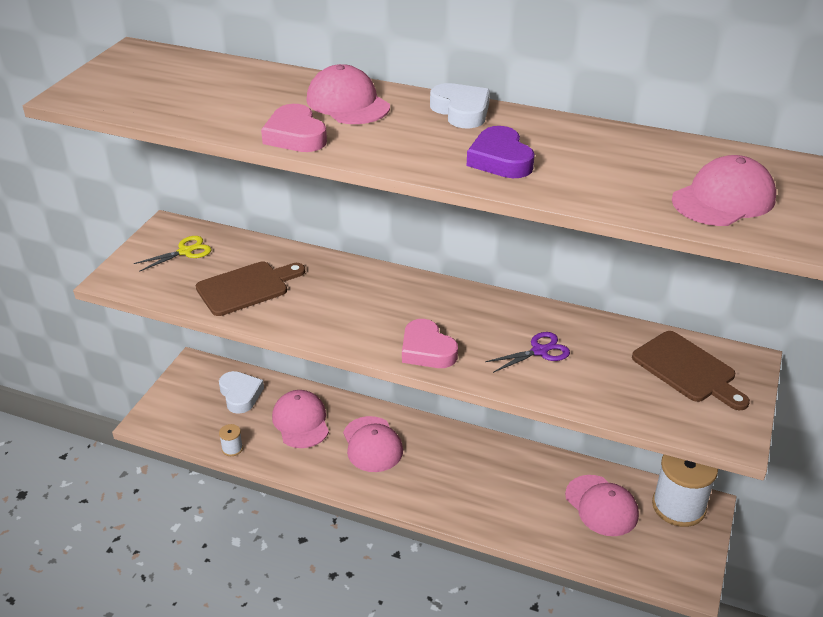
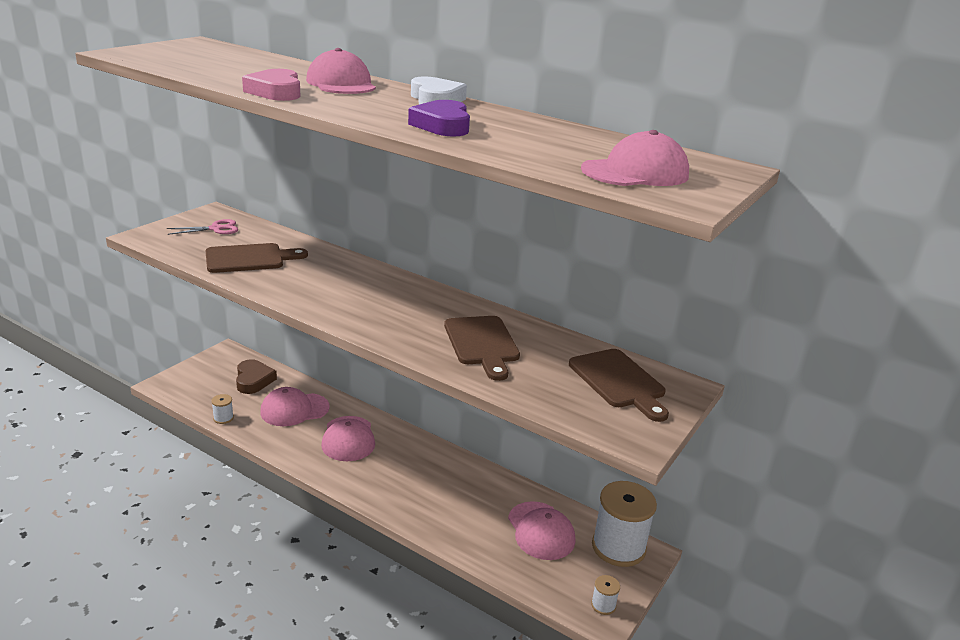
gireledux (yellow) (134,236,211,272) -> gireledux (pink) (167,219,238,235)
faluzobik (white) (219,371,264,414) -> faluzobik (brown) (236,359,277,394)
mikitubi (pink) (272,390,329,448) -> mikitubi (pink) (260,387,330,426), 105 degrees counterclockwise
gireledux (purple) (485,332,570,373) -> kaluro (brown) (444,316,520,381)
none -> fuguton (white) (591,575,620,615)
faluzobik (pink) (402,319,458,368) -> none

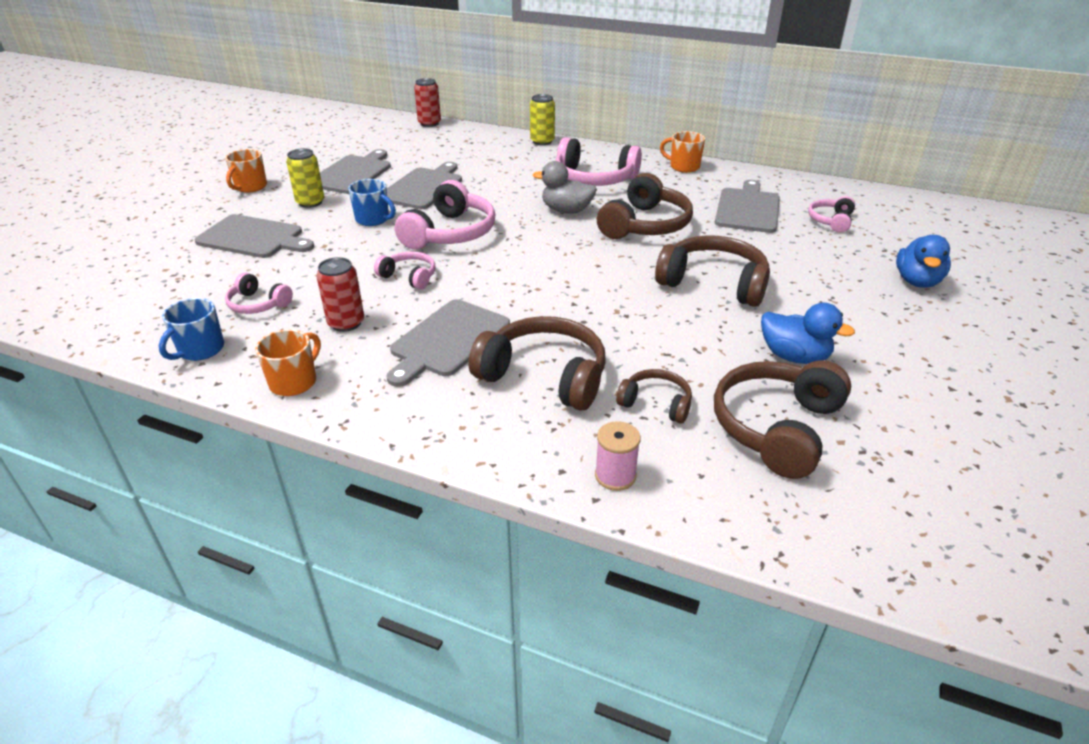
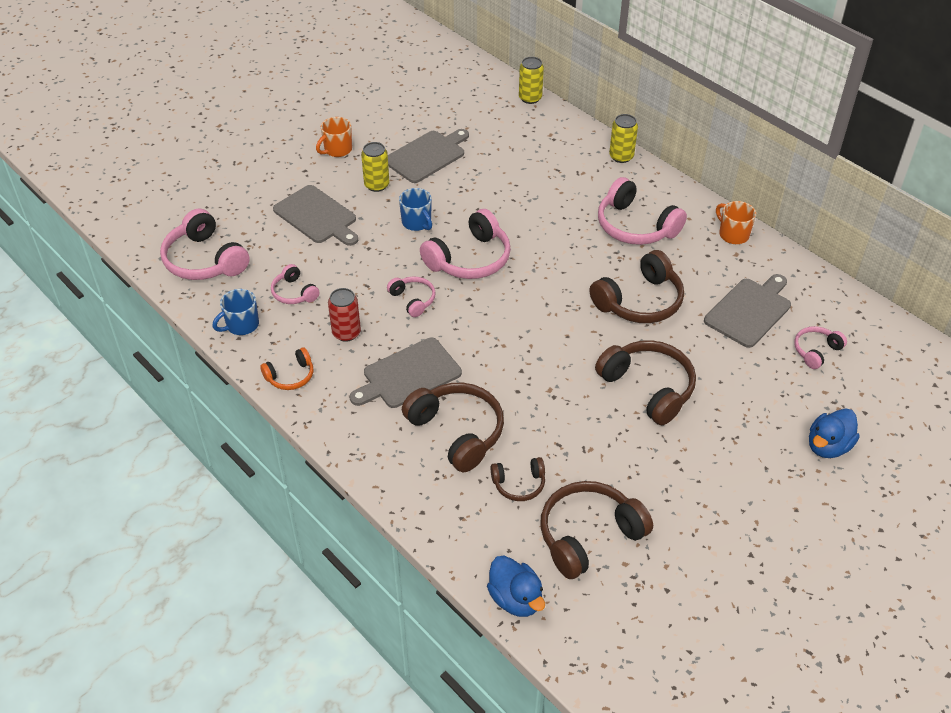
none -> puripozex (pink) (160,208,250,280)
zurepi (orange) (255,329,321,396) -> puripozex (orange) (260,347,313,390)
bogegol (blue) (761,303,855,364) -> bogegol (blue) (487,556,545,617), shifted
puripozex (brown) (616,369,692,424) -> puripozex (brown) (491,457,545,501), 120 degrees clockwise
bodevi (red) (414,78,441,127) -> bodevi (yellow) (519,57,544,104)
kaluro (grey) (387,162,462,209) -> none
bogegol (grey) (533,161,597,214) -> none
fuguton (pink) (595,421,641,491) -> none

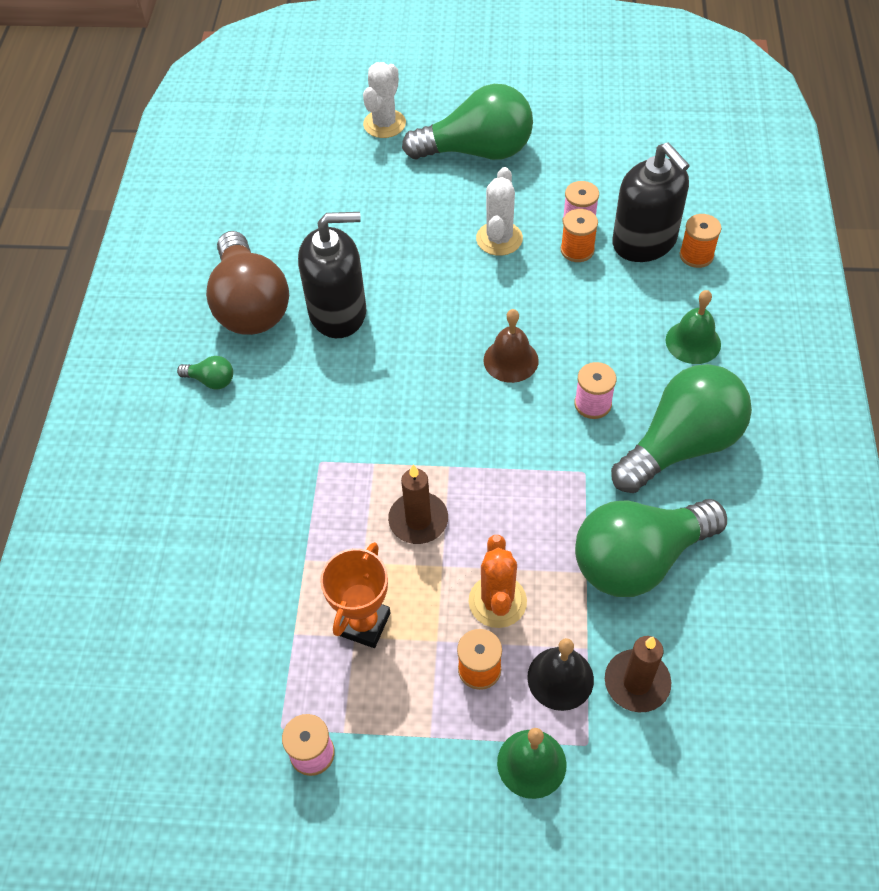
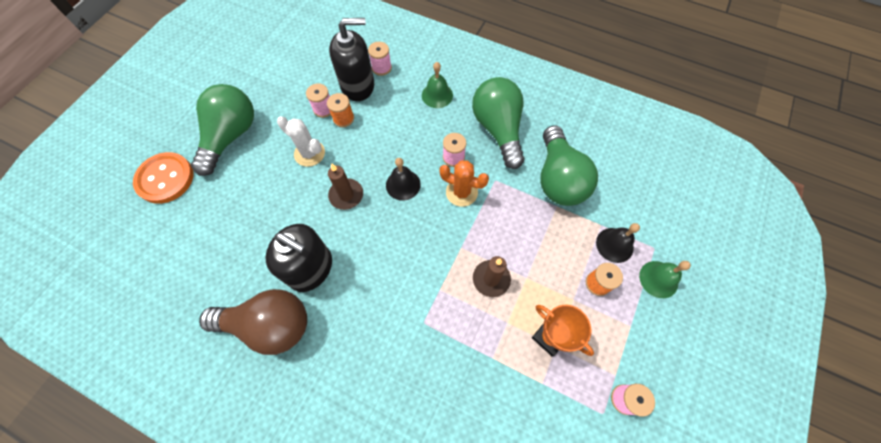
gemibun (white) (363,62,406,138) -> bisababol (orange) (133,152,194,204)
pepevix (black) (298,212,366,338) -> pepevix (black) (266,224,332,292), 105 degrees clockwise
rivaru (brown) (605,636,671,713) -> rivaru (brown) (328,163,363,210), shifted
fuguton (orange) (680,214,722,268) -> fuguton (pink) (368,42,392,76)
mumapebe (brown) (483,309,539,383) -> mumapebe (black) (386,158,421,201)
gemibun (orange) (469,535,527,628) -> gemibun (orange) (439,160,489,207), shifted
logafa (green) (177,356,233,389) -> none

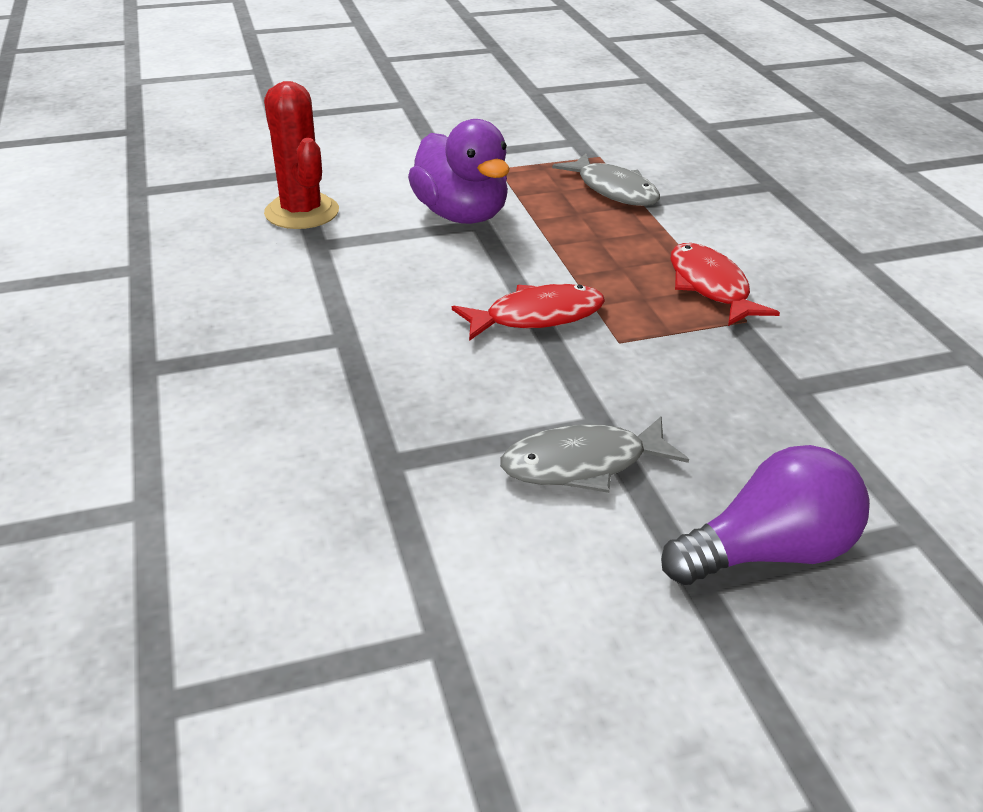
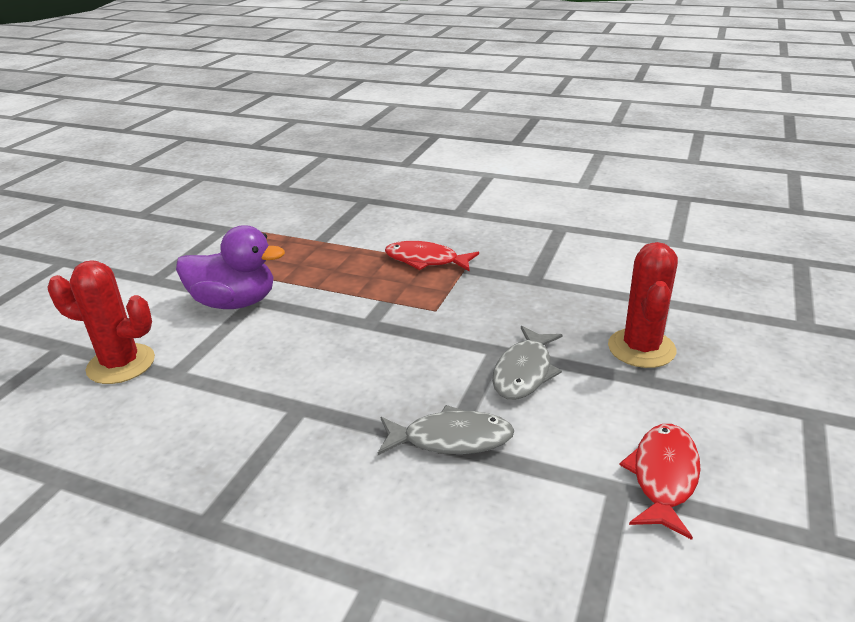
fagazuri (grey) (552,154,660,206) -> fagazuri (grey) (378,405,515,455), shifted
logafa (purple) (661,445,870,585) -> gemibun (red) (608,242,678,368)
fagazuri (red) (452,284,605,341) -> fagazuri (red) (619,424,701,540), shifted

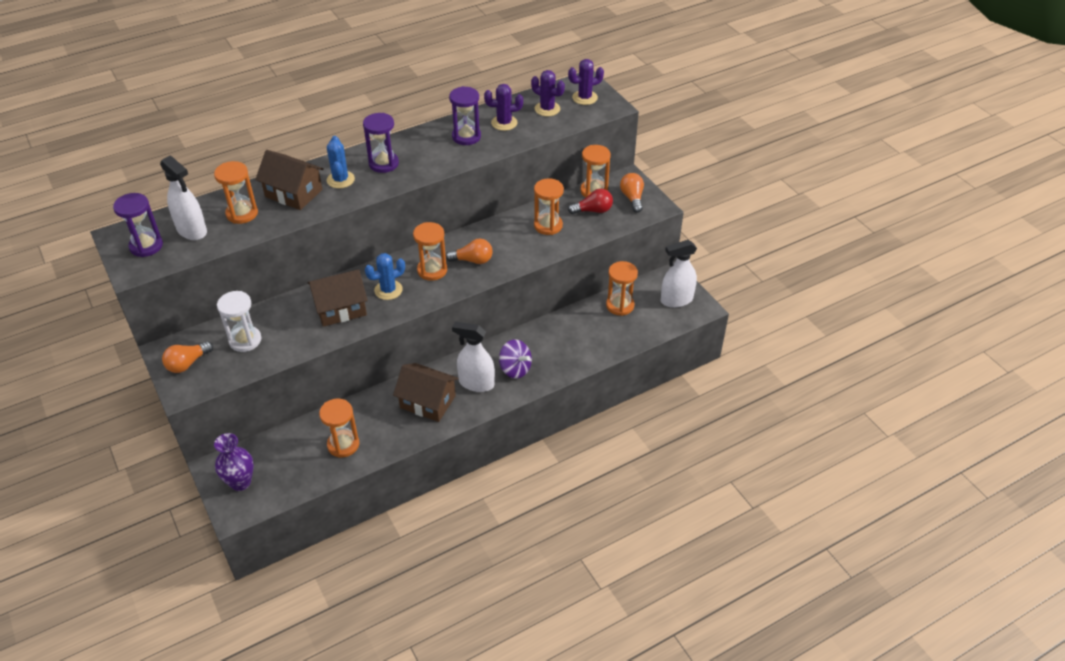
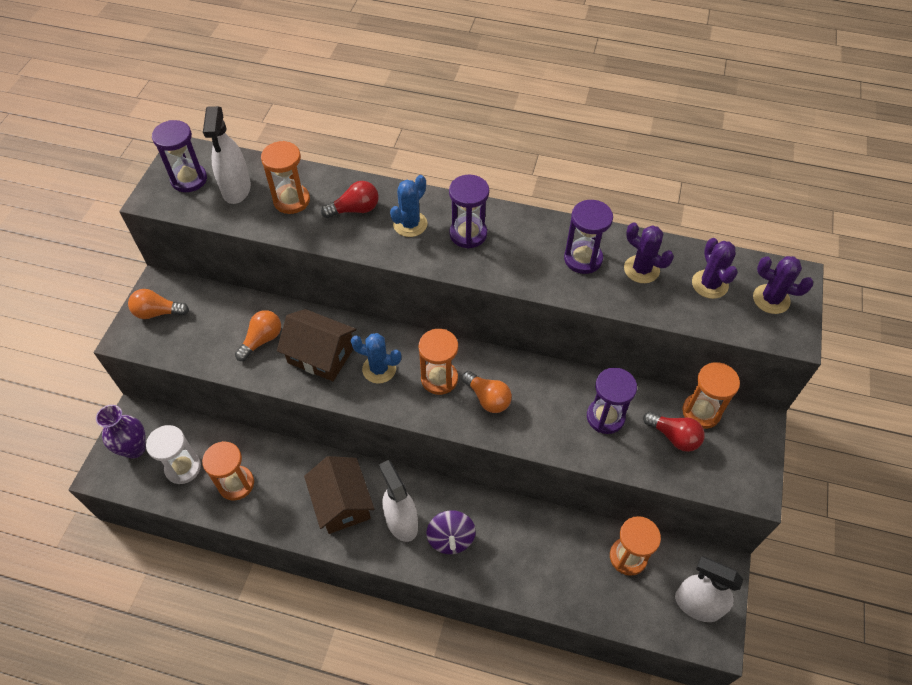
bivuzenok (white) (217,291,261,352) -> bivuzenok (white) (146,425,201,484), shifted
logafa (orange) (620,173,644,213) -> logafa (orange) (235,310,281,361), shifted
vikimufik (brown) (255,150,324,210) -> logafa (red) (321,181,378,218)
bivuzenok (orange) (534,178,564,235) -> bivuzenok (purple) (587,368,637,434)

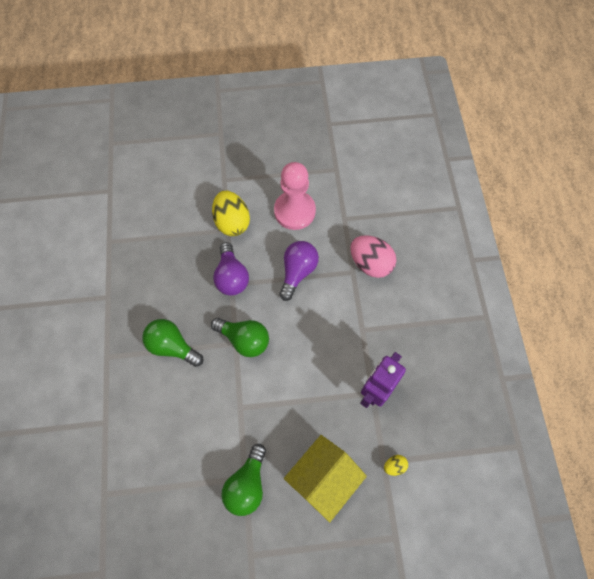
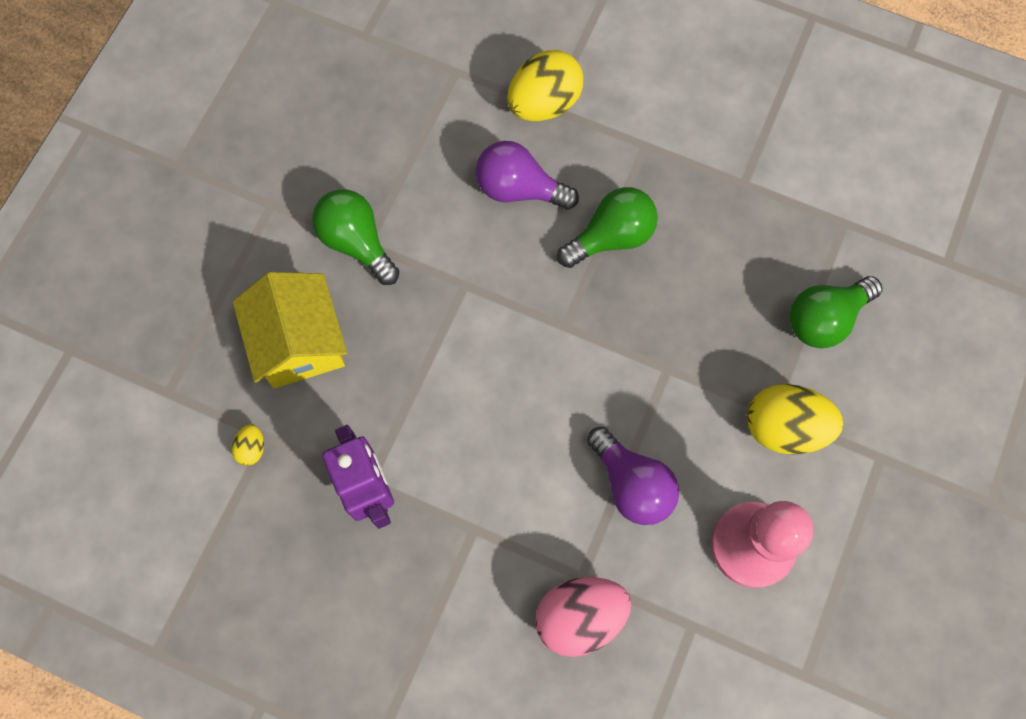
logafa (purple) (213,242,249,295) -> logafa (purple) (476,141,579,210), shifted
none -> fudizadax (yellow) (507,50,583,121)
logafa (green) (211,318,269,357) -> logafa (green) (789,276,883,348), shifted

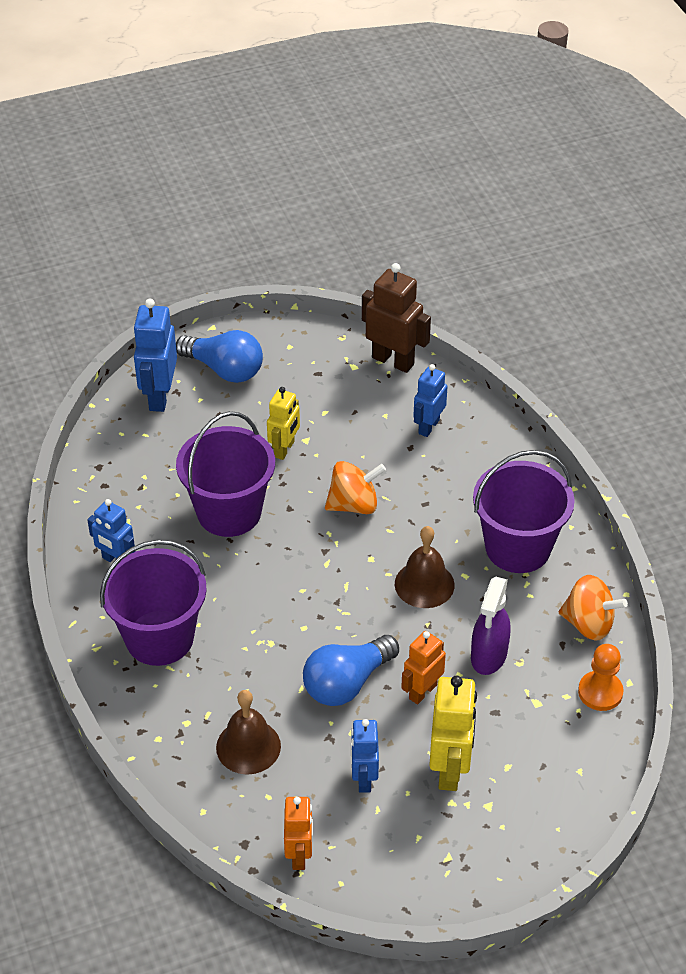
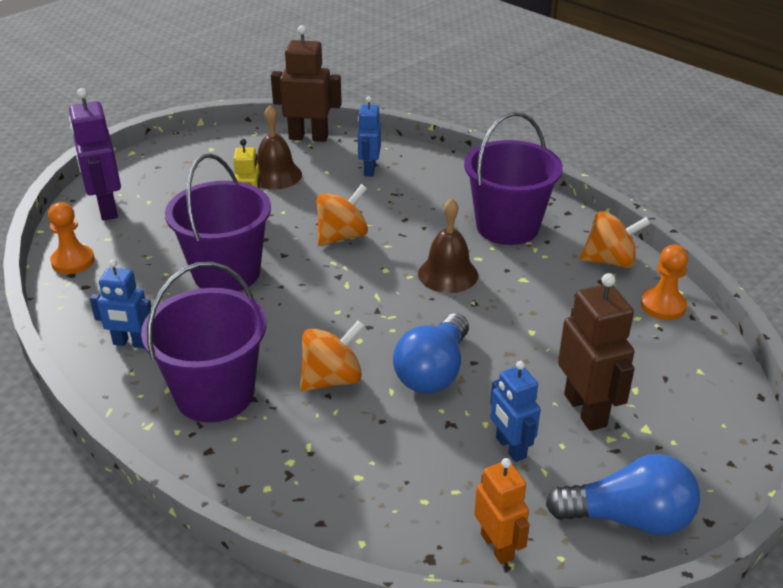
none -> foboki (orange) (48,202,95,274)
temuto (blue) (133,298,177,412) -> temuto (purple) (69,88,121,221)
mumapebe (brown) (216,690,281,775) -> mumapebe (brown) (257,105,302,190), shifted
none -> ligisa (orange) (300,320,365,392)
logafa (blue) (176,330,263,383) -> logafa (blue) (546,454,700,535), shifted
temuto (yellow) (429,676,477,791) -> temuto (brown) (558,273,635,431)
temuto (orange) (401,631,446,705) -> none
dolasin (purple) (471,577,511,675) -> none

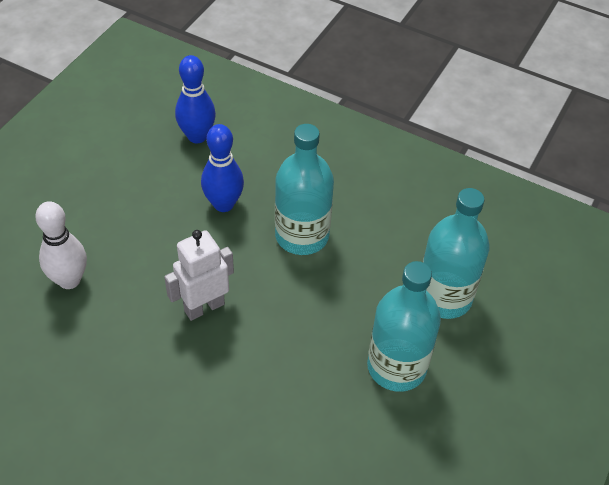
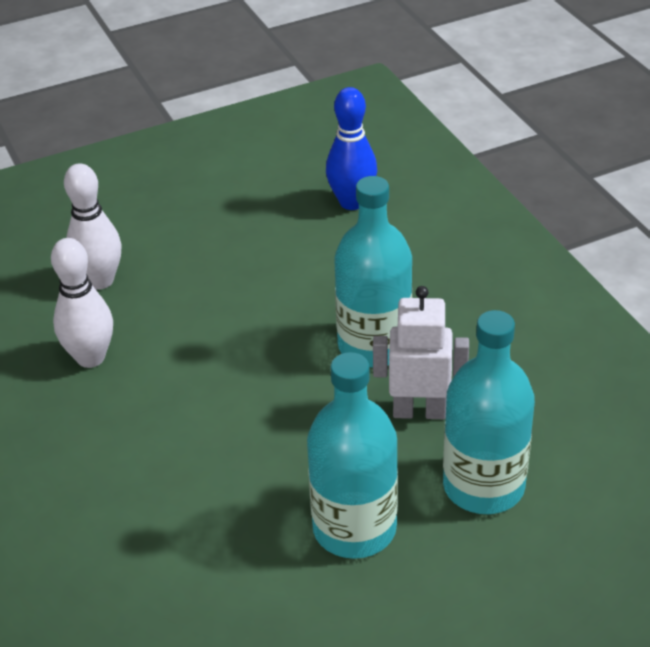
none -> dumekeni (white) (51,238,113,368)
temuto (white) (164,230,234,321) -> temuto (white) (373,286,469,419), shifted
dumekeni (blue) (201,124,244,212) -> none

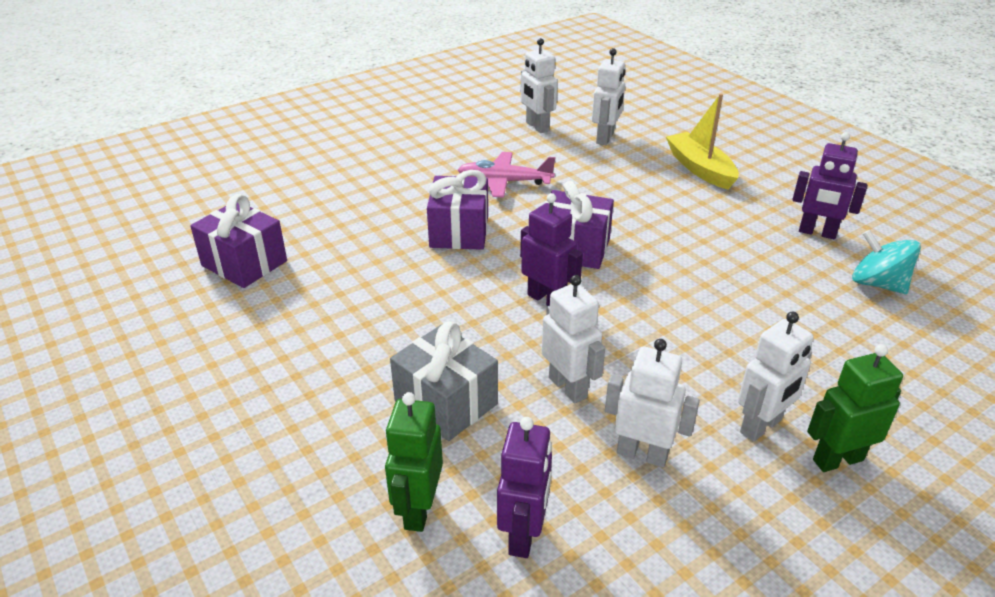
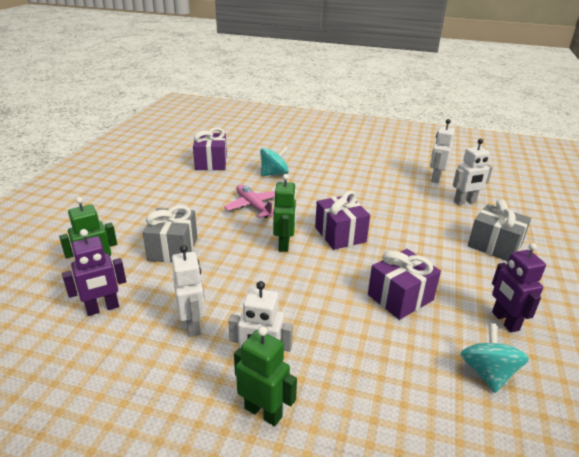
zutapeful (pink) (458,152,555,198) -> zutapeful (pink) (224,185,275,218), shifted
none -> ligisa (turquoise) (260,146,289,176)
temuto (purple) (520,193,583,306) -> temuto (green) (273,174,296,252)
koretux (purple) (427,170,488,250) -> koretux (purple) (368,249,441,320), shifted
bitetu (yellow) (666,94,739,189) -> koretux (grey) (468,199,531,261)
temuto (white) (542,275,605,403) -> none

